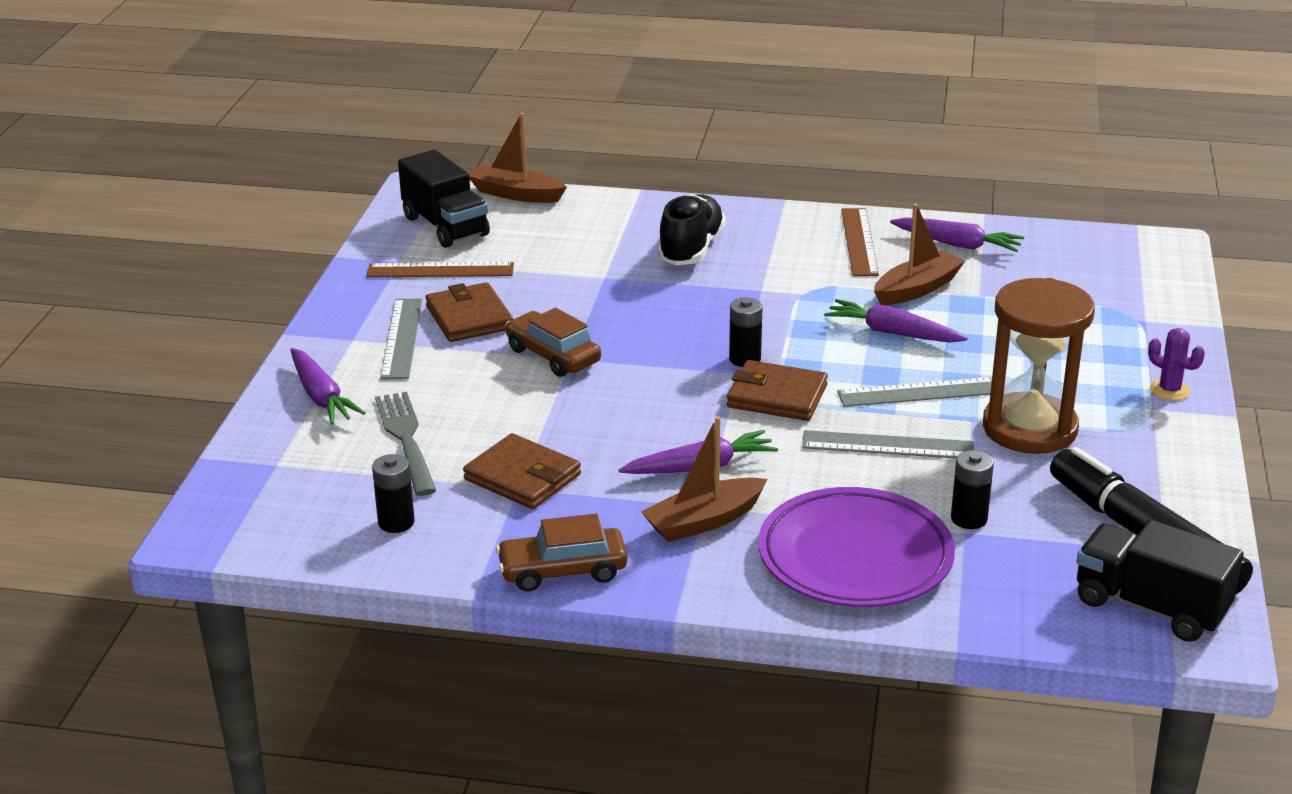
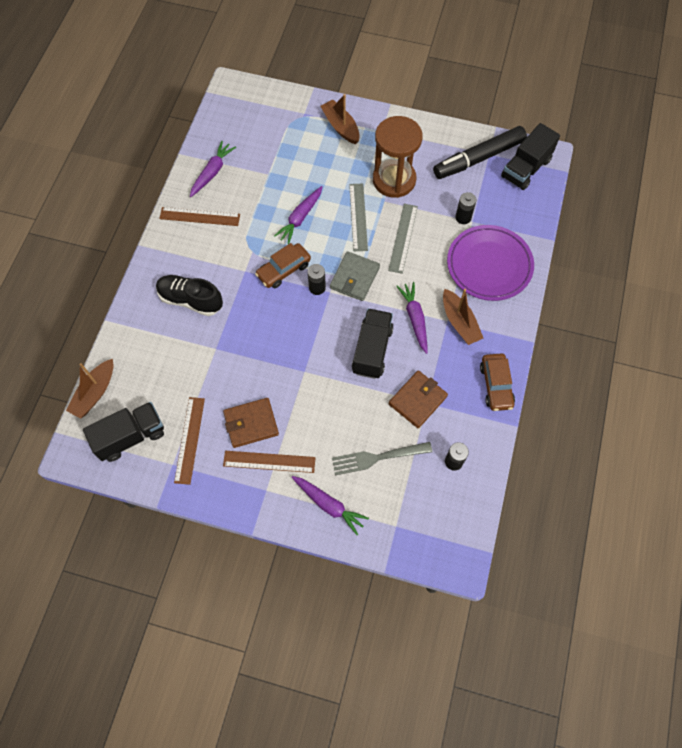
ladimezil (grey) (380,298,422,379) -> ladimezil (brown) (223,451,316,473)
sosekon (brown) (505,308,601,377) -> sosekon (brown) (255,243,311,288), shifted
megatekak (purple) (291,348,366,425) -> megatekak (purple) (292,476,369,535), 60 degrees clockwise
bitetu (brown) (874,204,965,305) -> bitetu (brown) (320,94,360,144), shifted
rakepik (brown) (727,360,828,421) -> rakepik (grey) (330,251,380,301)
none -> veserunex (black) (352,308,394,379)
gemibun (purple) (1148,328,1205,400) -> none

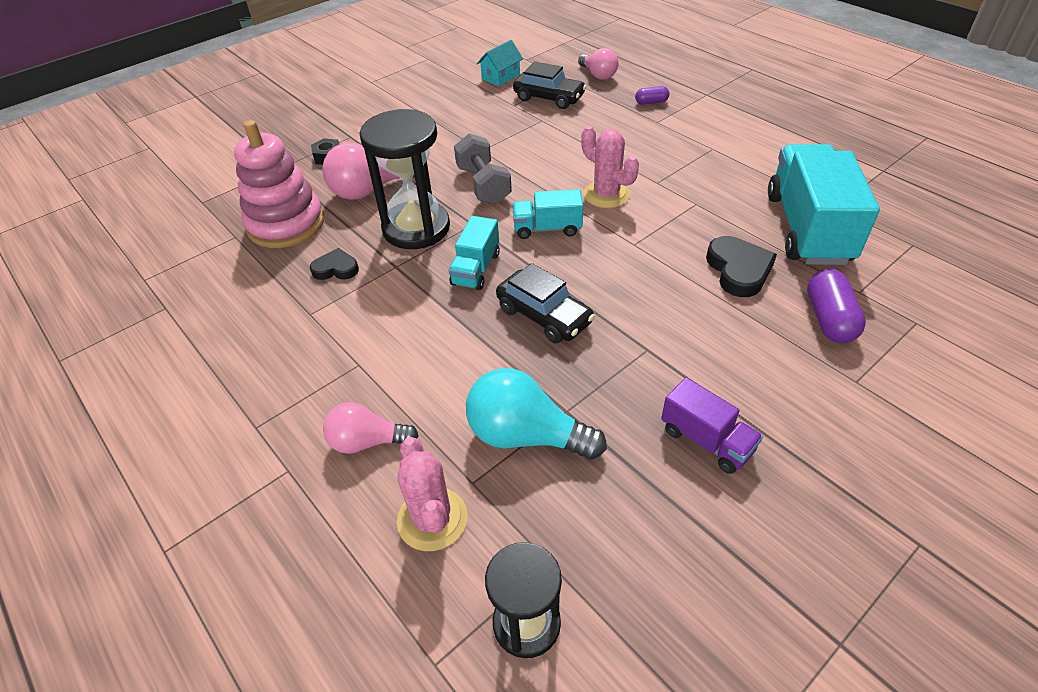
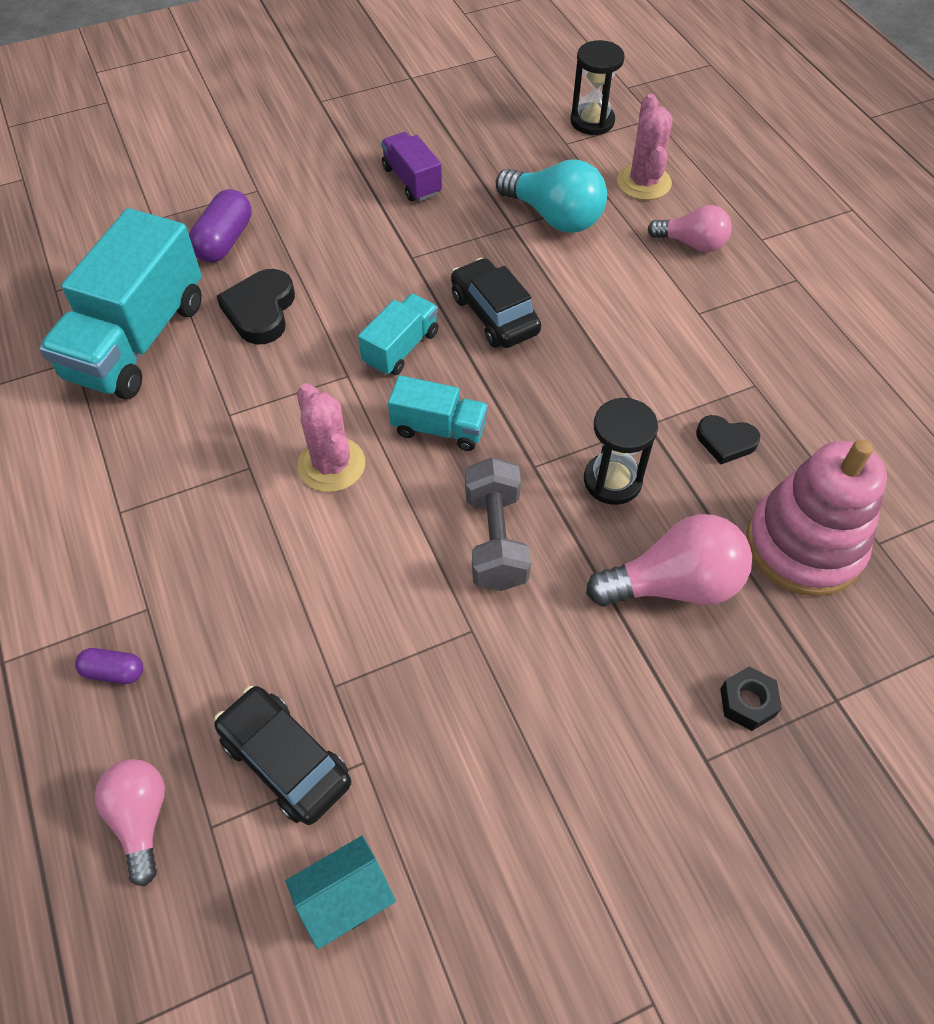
veserunex (turquoise) (448,216,500,290) -> veserunex (turquoise) (358,294,438,376), shifted
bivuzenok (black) (360,109,450,249) -> bivuzenok (black) (584,398,658,505), x0.61

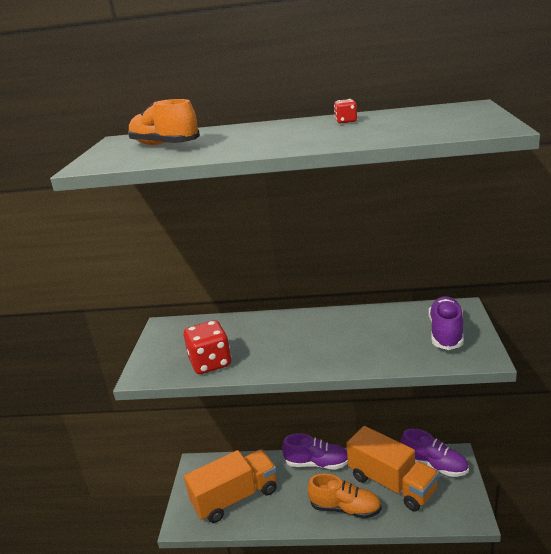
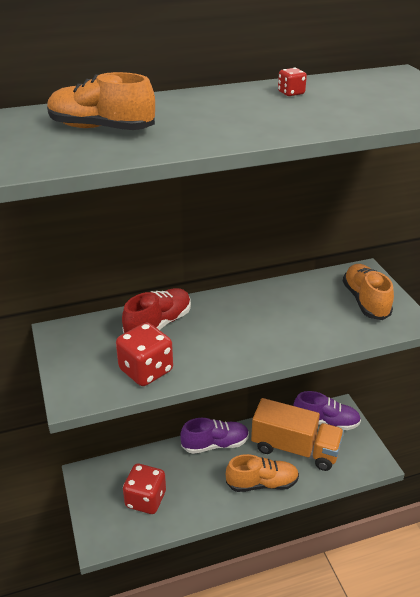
none -> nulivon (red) (122,288,191,333)
veserunex (orange) (184,449,277,523) -> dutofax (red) (123,464,166,514)
nulivon (purple) (429,296,464,350) -> nulivon (orange) (343,264,394,320)

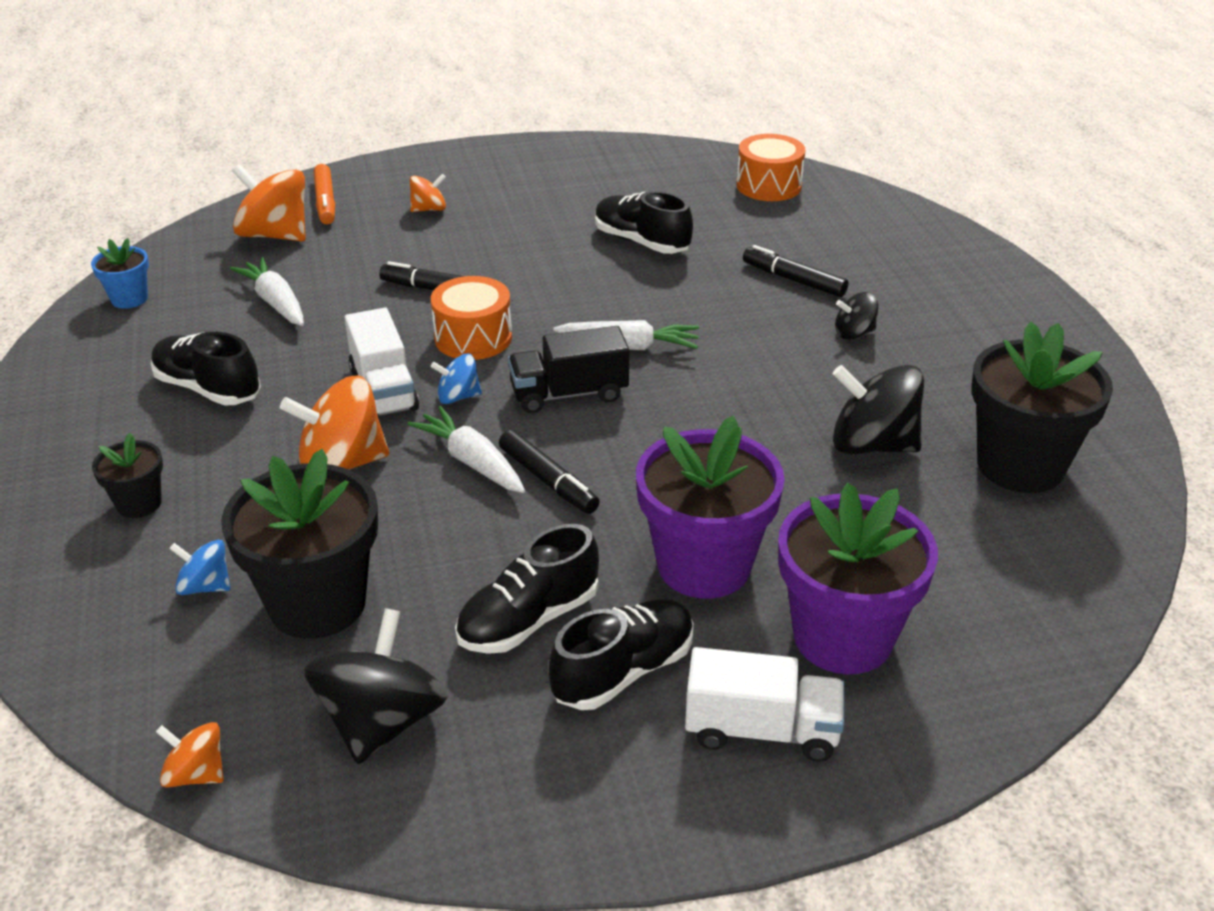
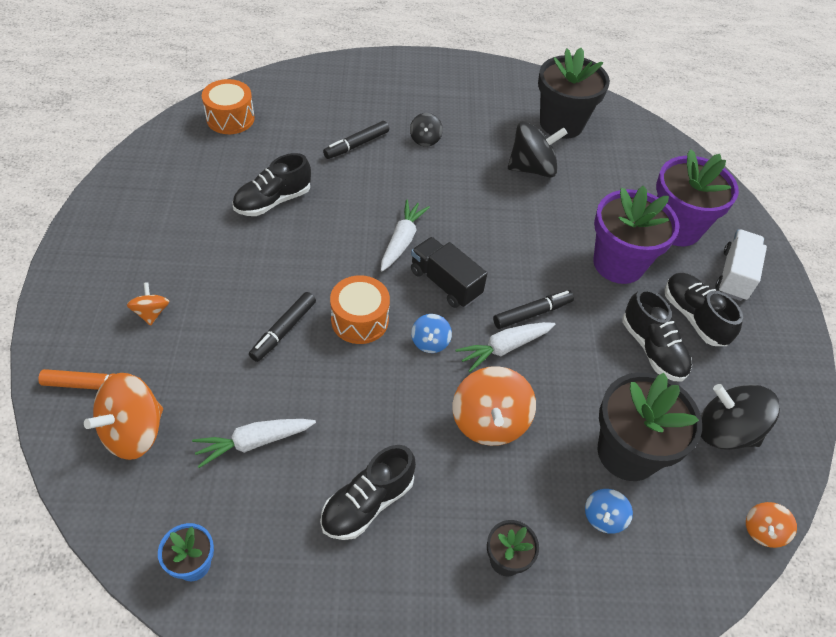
veserunex (black) (508,326,629,413) -> veserunex (black) (411,237,487,308), 135 degrees clockwise
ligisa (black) (833,365,924,454) -> ligisa (black) (508,121,568,178), 135 degrees counterclockwise
veserunex (white) (345,308,419,416) -> none

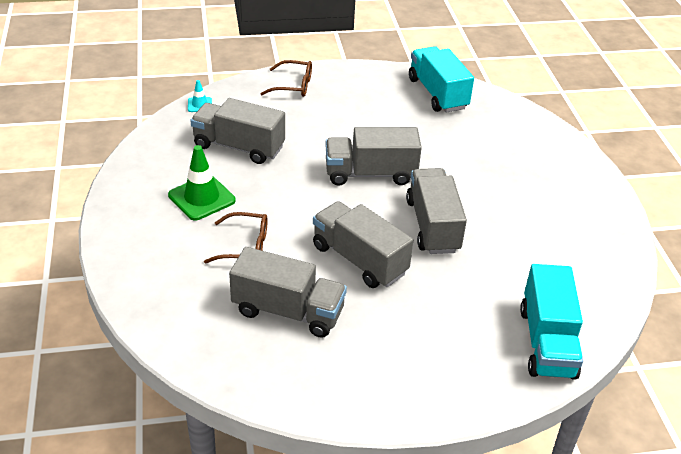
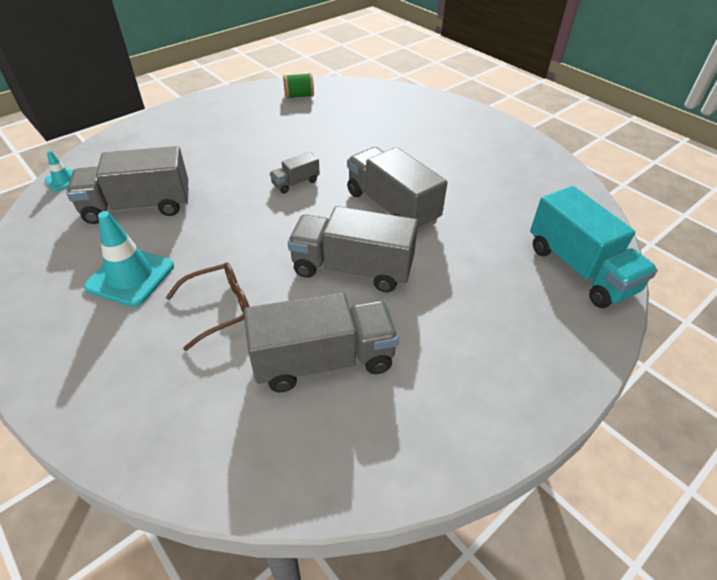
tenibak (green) (168,145,236,221) -> tenibak (turquoise) (84,211,174,307)
veserunex (grey) (325,127,422,186) -> veserunex (grey) (270,152,320,194), x0.48
veserunex (turquoise) (409,46,474,113) -> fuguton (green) (283,73,314,99)
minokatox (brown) (260,60,312,97) -> none

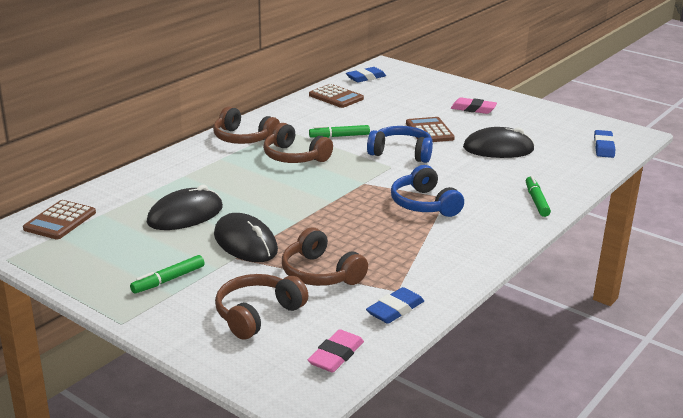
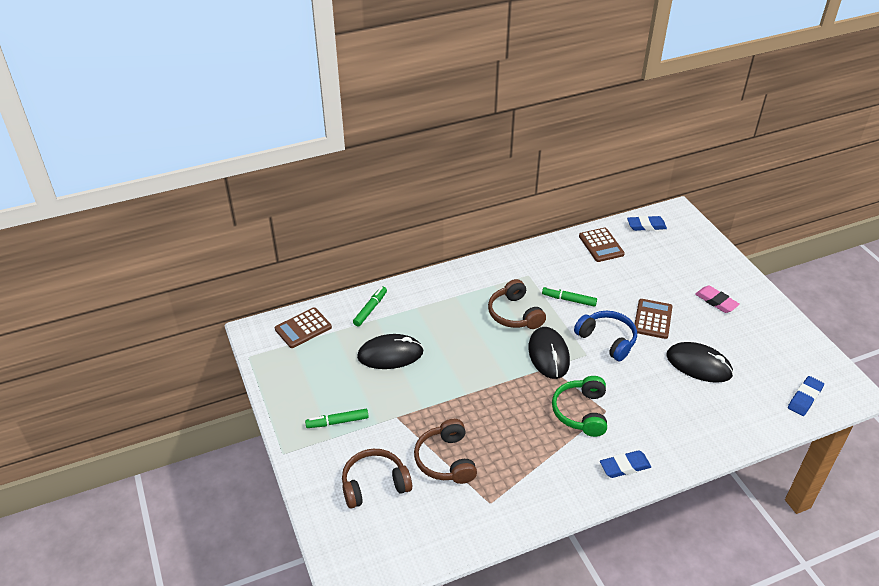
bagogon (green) (526,176,551,217) -> bagogon (green) (353,287,387,326), shifted
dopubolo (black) (214,213,278,262) -> dopubolo (black) (528,327,570,379), shifted
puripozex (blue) (391,165,464,217) -> puripozex (green) (552,376,607,437)
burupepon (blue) (366,287,424,324) -> burupepon (blue) (600,450,651,478), shifted
puripozex (brown) (213,106,280,144) -> none
burupepon (pink) (308,329,364,373) -> none

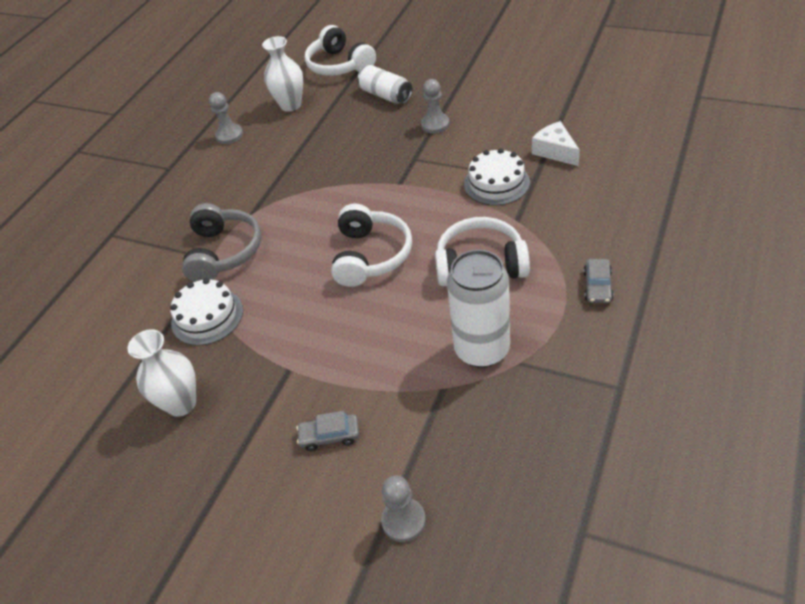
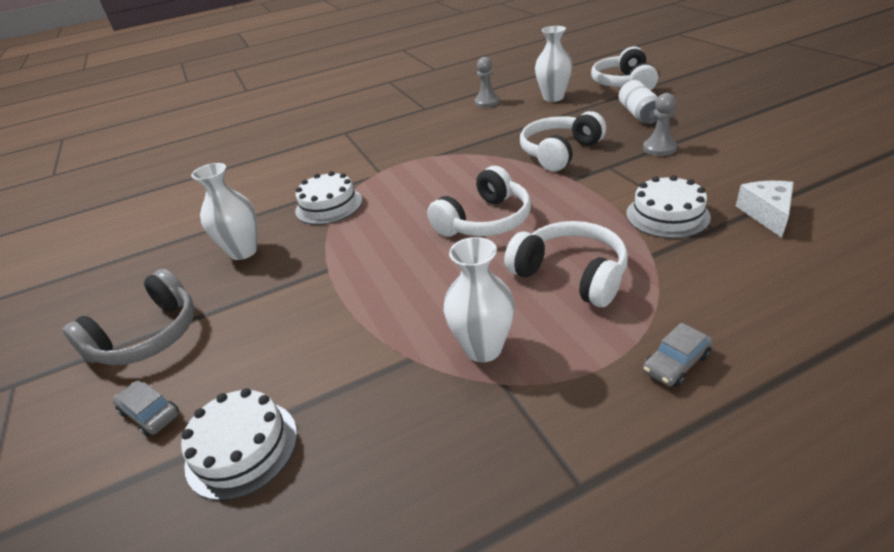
puripozex (grey) (182,203,262,282) -> puripozex (grey) (63,269,195,365), shifted
sosekon (grey) (296,411,359,451) -> sosekon (grey) (113,381,179,436), shifted
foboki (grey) (381,475,426,542) -> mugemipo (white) (181,388,297,501)
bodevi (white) (447,250,510,368) -> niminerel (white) (443,237,515,362)
none -> puripozex (white) (520,111,606,172)

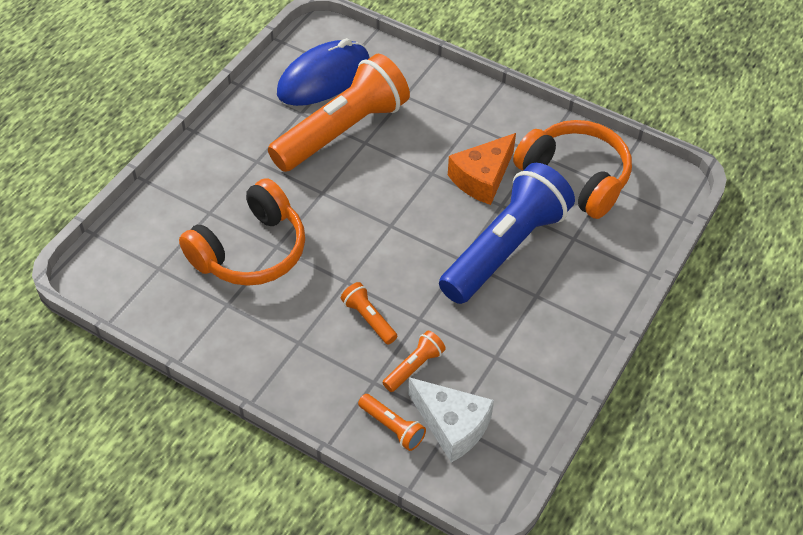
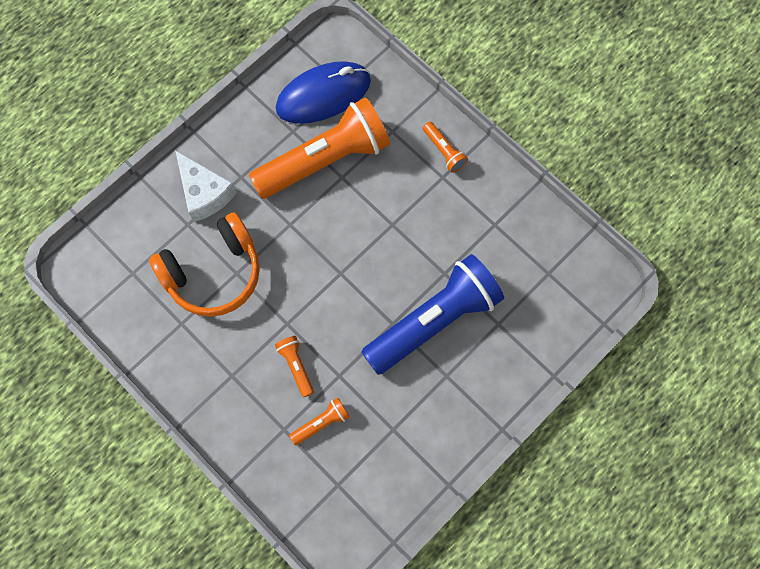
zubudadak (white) (408,377,494,463) -> zubudadak (white) (175,150,236,222), shifted
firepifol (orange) (358,394,426,451) -> firepifol (orange) (423,122,468,173), shifted
zubudadak (orange) (448,133,516,205) -> none
puripozex (orange) (513,120,632,219) -> none

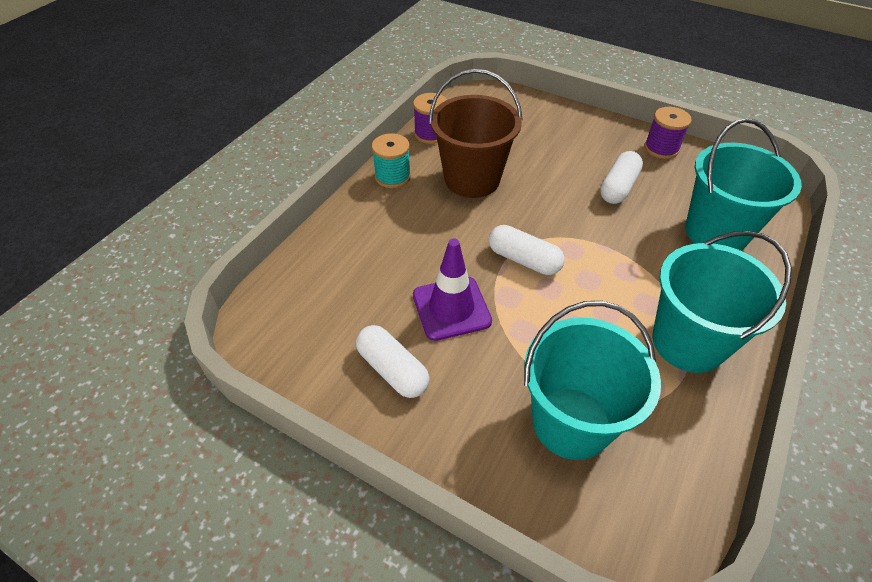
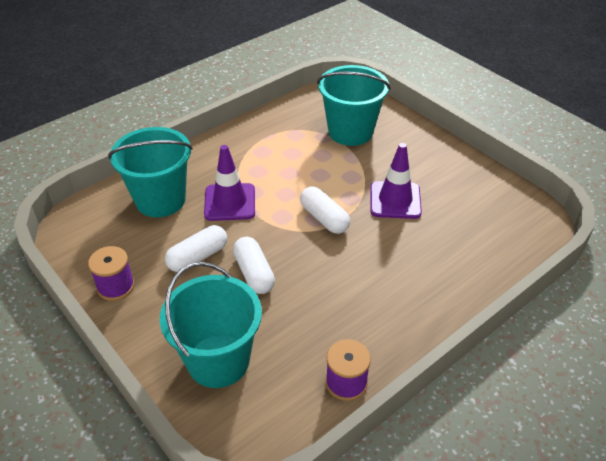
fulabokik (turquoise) (652,231,792,373) -> fulabokik (turquoise) (160,262,262,388), shifted
none -> tenibak (purple) (204,145,255,221)
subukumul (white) (356,325,429,398) -> subukumul (white) (233,237,275,294), shifted
fuguton (turquoise) (372,133,411,188) -> none
fulabokik (brown) (429,69,523,198) -> none

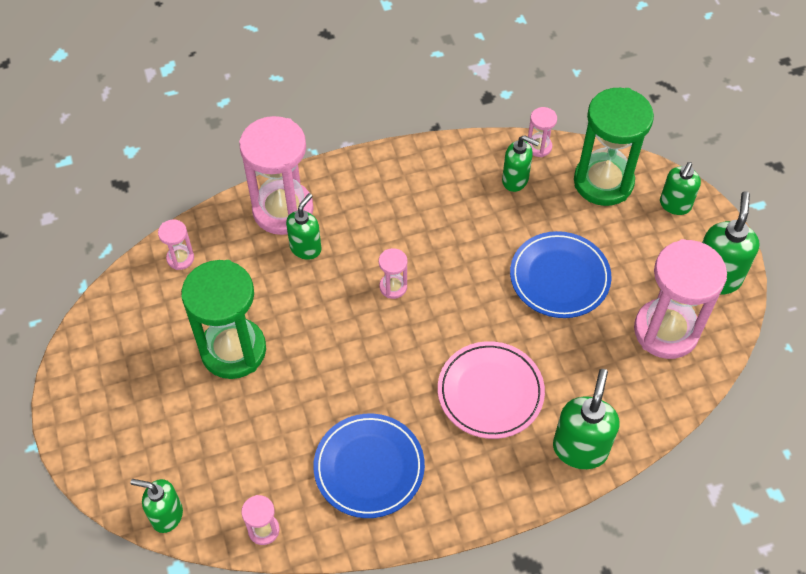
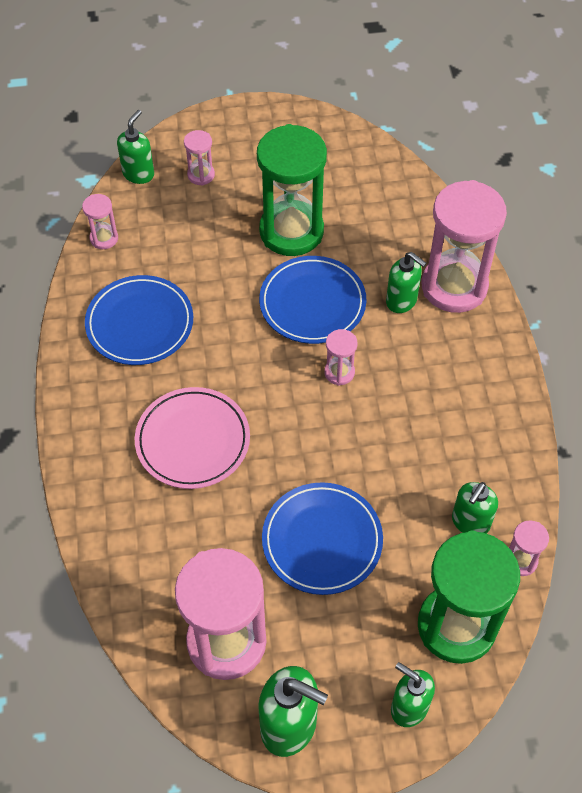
bivuzenok (pink) (158,219,194,270) -> bivuzenok (pink) (184,130,215,186), shifted
none -> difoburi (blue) (259,256,366,344)
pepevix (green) (553,369,620,469) -> none

